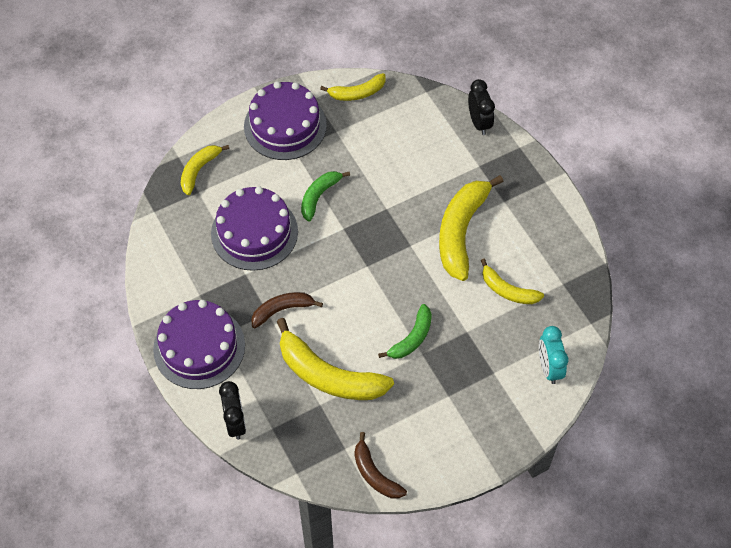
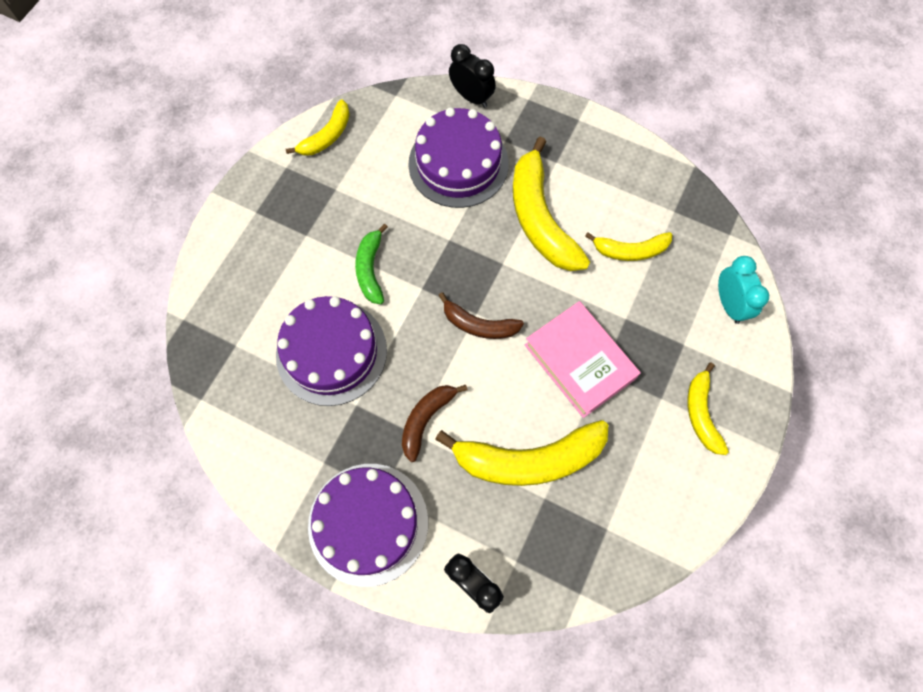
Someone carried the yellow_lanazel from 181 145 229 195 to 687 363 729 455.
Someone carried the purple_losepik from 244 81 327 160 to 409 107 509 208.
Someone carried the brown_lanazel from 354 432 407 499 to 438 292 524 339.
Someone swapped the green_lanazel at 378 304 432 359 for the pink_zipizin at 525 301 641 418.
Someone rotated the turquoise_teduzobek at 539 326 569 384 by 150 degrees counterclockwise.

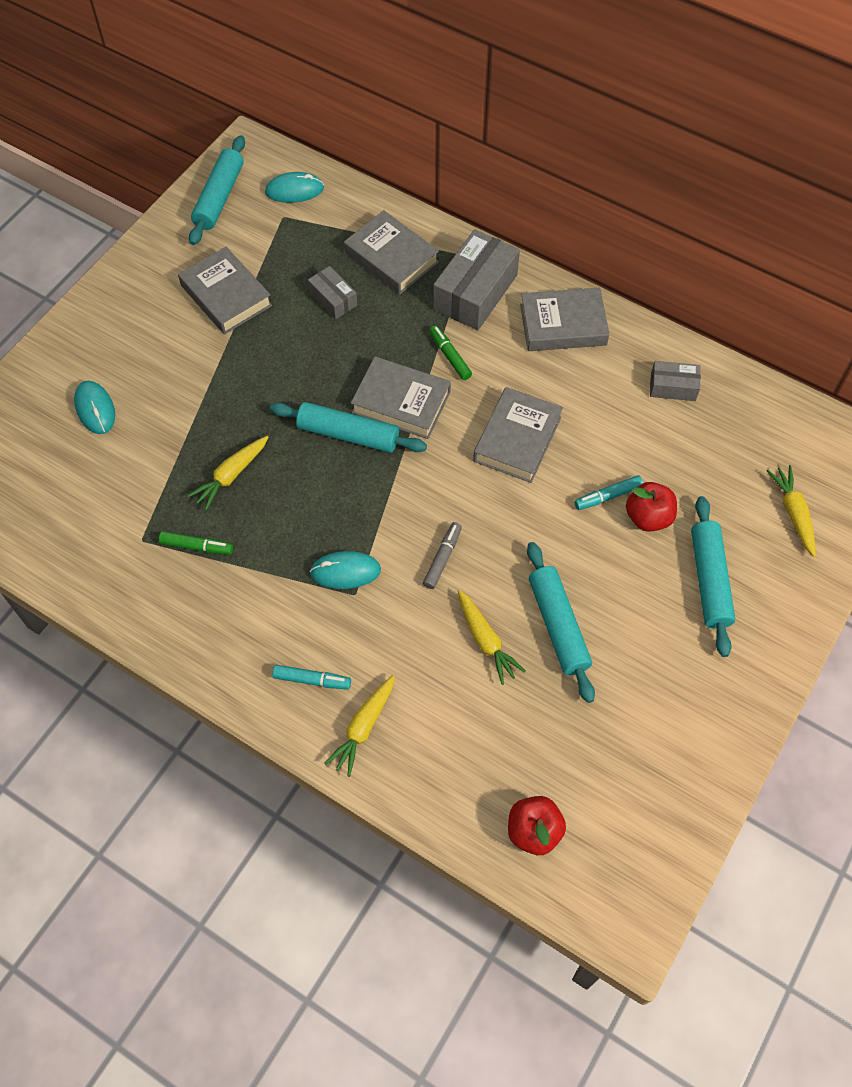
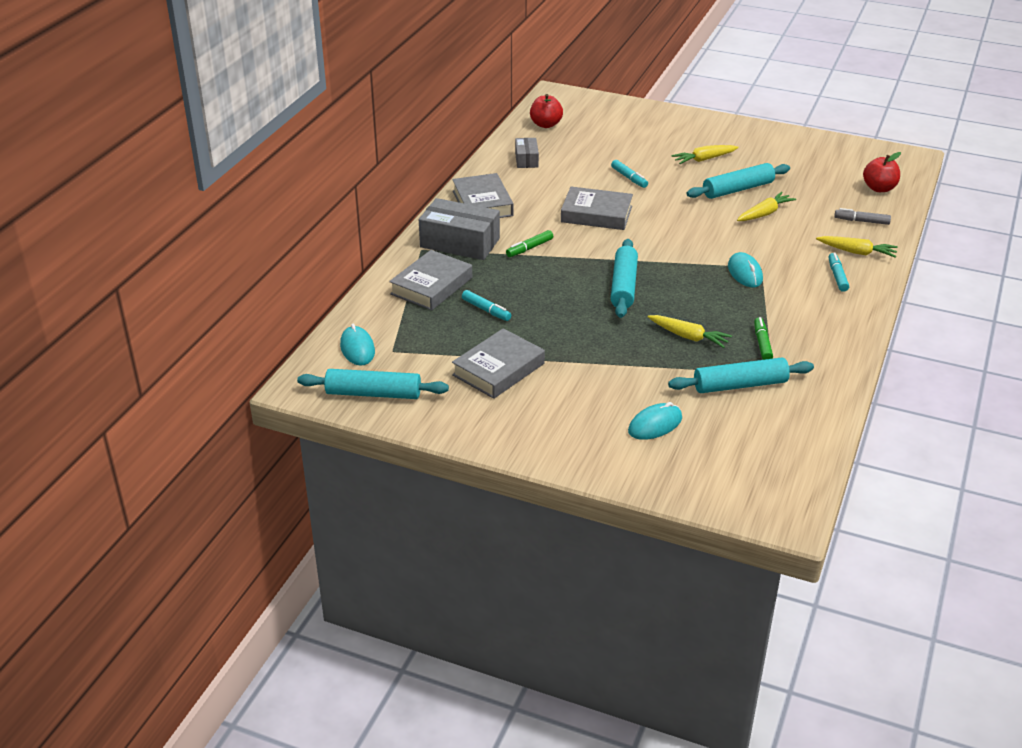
Someone took away the grey_zipizin at 351 357 451 439.
Someone carried the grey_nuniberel from 423 522 462 589 to 834 208 891 225.
Someone carried the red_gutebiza from 626 482 677 532 to 530 94 563 128.
Someone carried the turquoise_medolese from 691 496 735 657 to 668 357 814 393.
Someone carried the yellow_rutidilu from 767 465 816 557 to 671 145 739 164.
Someone swapped the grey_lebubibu at 308 266 357 319 for the turquoise_nuniberel at 462 290 511 321.

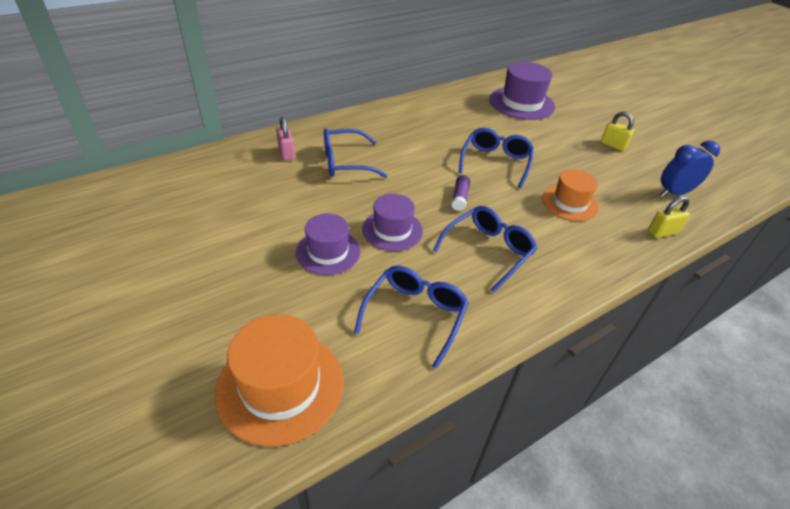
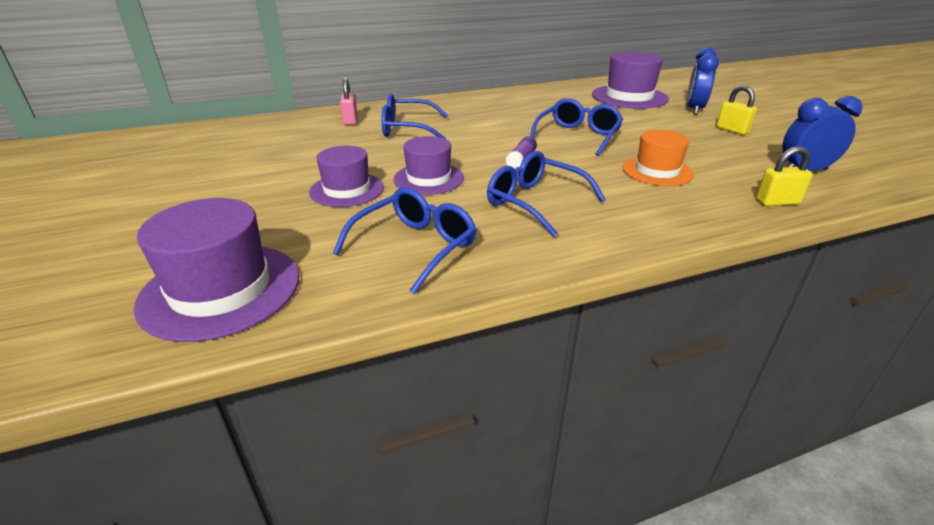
Someone put down the blue_teduzobek at 687 47 719 114.
Someone repainted the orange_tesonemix at 215 314 344 446, which became the purple_tesonemix at 134 198 299 342.
Someone rotated the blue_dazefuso at 433 206 537 292 by 105 degrees counterclockwise.

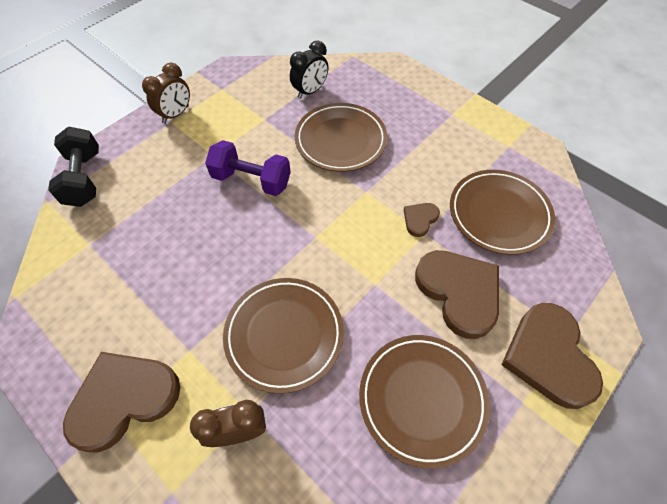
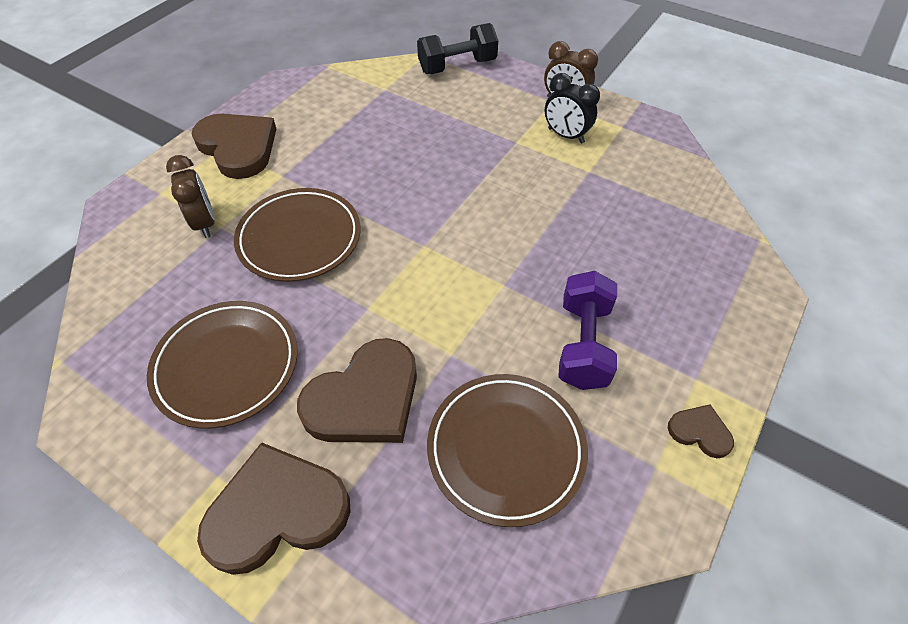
Someone took away the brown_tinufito at 295 103 387 172.
Someone carried the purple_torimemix from 205 140 291 196 to 558 271 617 390.
Someone carried the black_teduzobek from 290 41 329 99 to 545 73 600 143.
Someone carried the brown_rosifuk from 404 203 440 237 to 668 404 734 458.

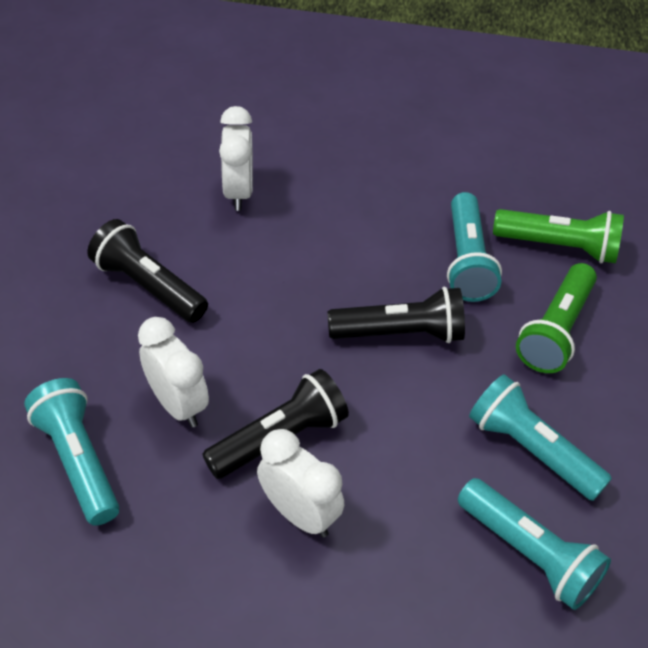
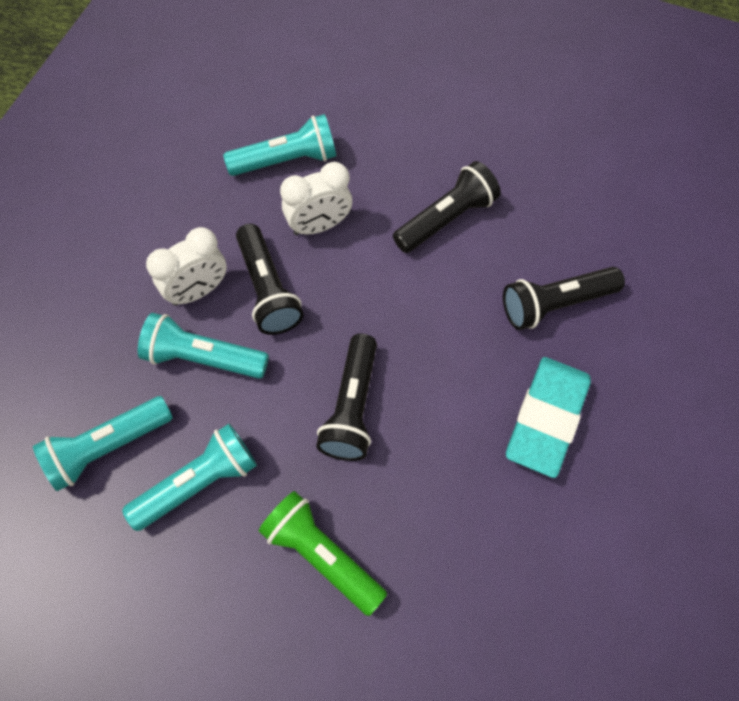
Someone took away the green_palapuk at 493 209 624 263.
Someone put down the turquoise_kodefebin at 506 357 591 478.
Someone carried the turquoise_palapuk from 447 192 502 302 to 138 313 269 379.
Someone swapped the white_teduzobek at 219 106 253 211 for the black_palapuk at 503 267 625 330.

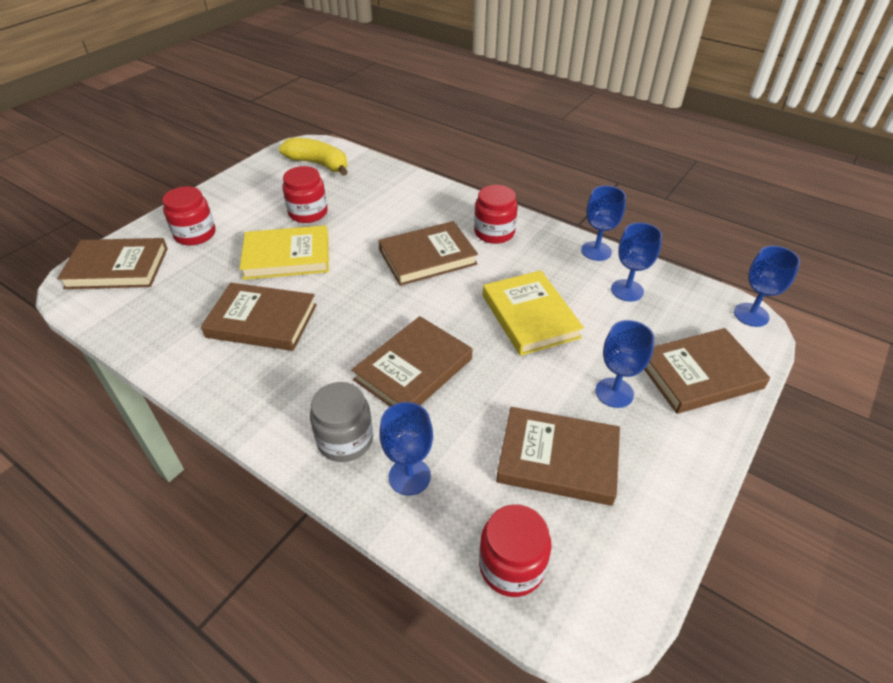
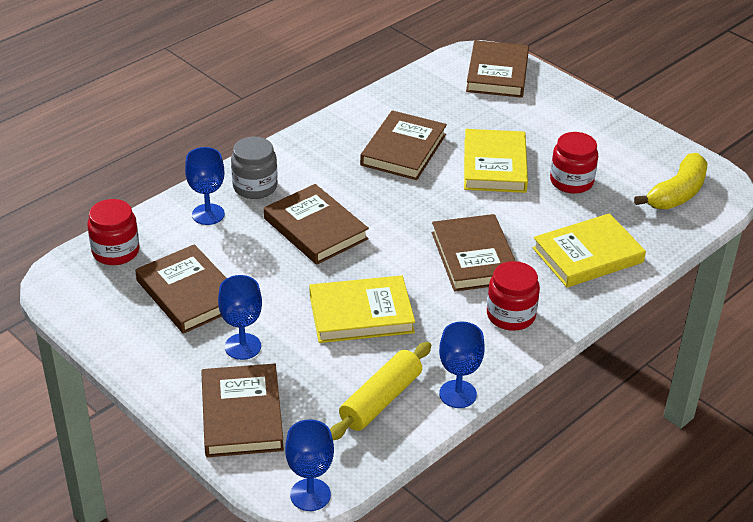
Someone took away the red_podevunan at 162 186 215 245.
Someone put down the yellow_zipizin at 532 213 646 288.
Someone swapped the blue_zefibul at 611 222 662 302 for the yellow_medolese at 330 342 431 440.
Someone rotated the brown_zipizin at 496 407 620 506 by 60 degrees counterclockwise.

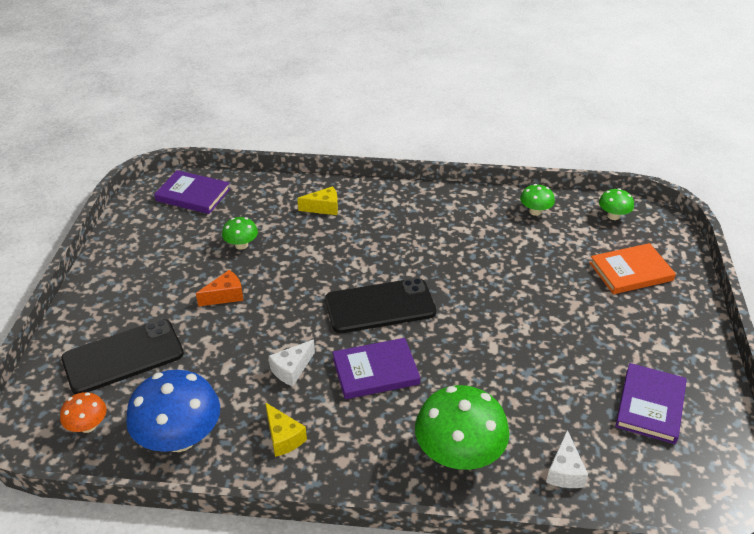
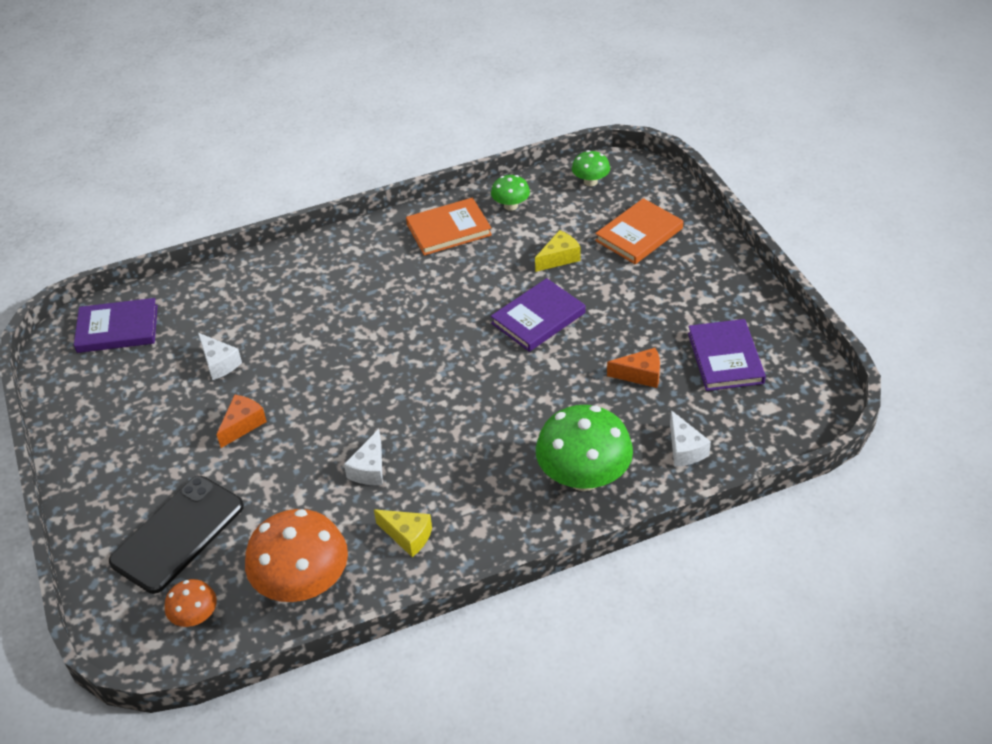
Someone took away the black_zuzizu at 325 278 436 333.
Someone put down the orange_zipizin at 406 198 492 256.
Someone put down the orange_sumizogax at 607 348 660 388.
Someone carried the yellow_sumizogax from 297 186 338 215 to 535 230 581 272.
Someone carried the purple_zipizin from 333 338 420 399 to 491 278 585 352.
Someone swapped the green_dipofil at 222 217 258 250 for the white_sumizogax at 198 333 242 380.
Someone repainted the blue_dipofil at 126 370 220 452, which became the orange_dipofil at 245 509 348 602.

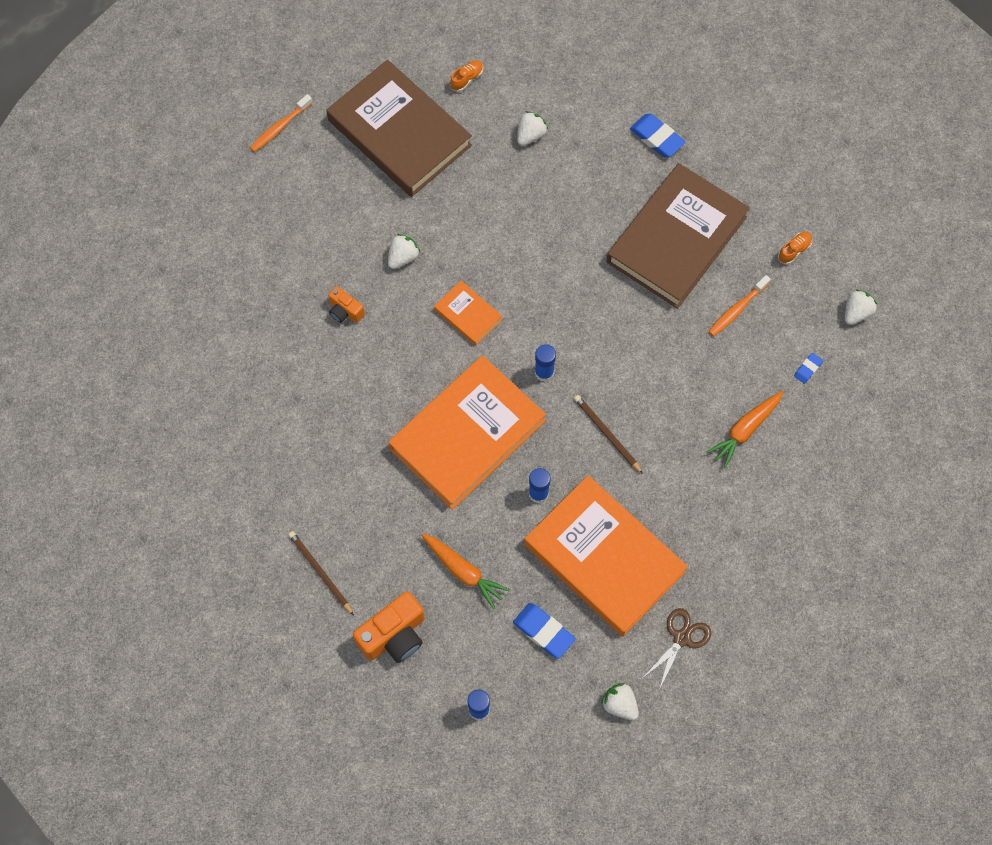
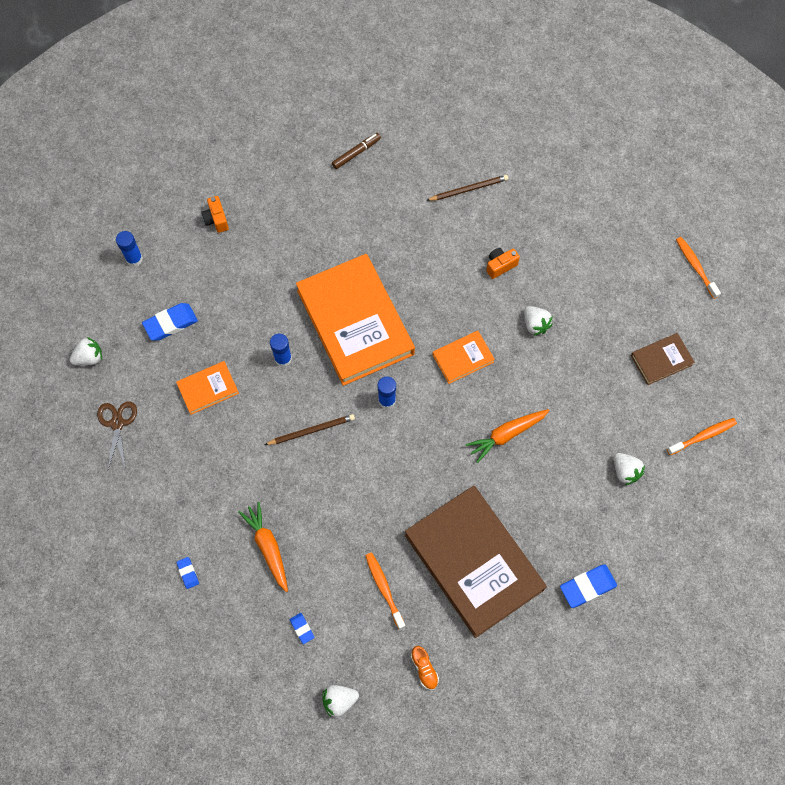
Someone put down the blue_kodefebin at 176 557 199 589.
Someone put down the brown_nuniberel at 332 133 381 169.
Someone carried the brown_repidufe from 288 531 354 615 to 426 175 508 201.
Someone carried the orange_rutidilu from 421 533 510 609 to 465 409 550 463.
Someone swapped the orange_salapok at 450 60 483 92 for the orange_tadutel at 667 418 737 455.
Someone rotated the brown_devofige at 644 608 711 690 by 150 degrees counterclockwise.
Someone rotated the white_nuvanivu at 845 289 878 325 by 105 degrees clockwise.
Someone scaled the brown_zipizin at 326 60 472 197 by 0.45.
Someone scaled the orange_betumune at 353 591 425 663 by 0.55.
Someone scaled the orange_zipizin at 524 475 688 636 by 0.45.

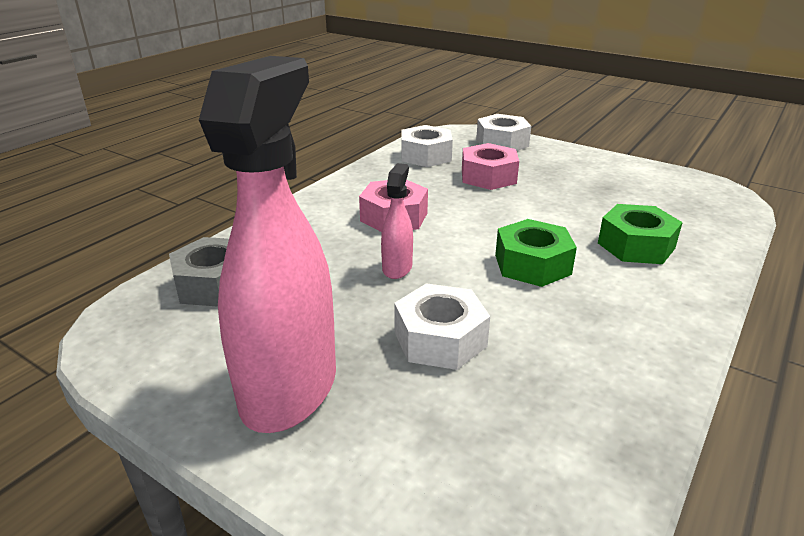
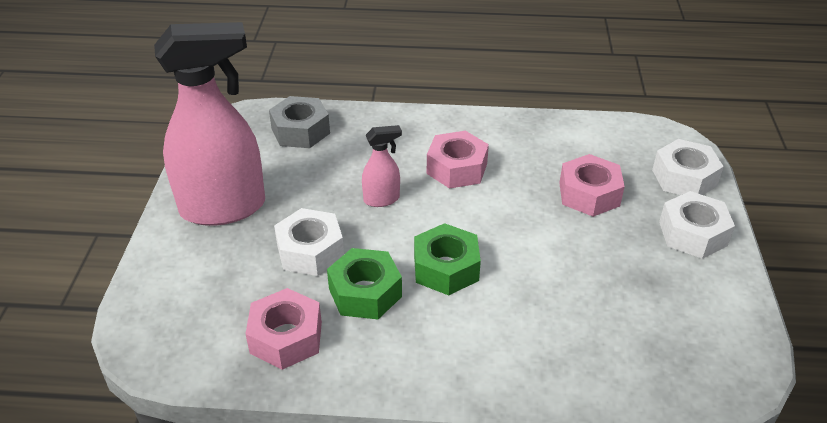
Someone put down the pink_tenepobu at 245 288 322 370.
Someone carried the white_tenepobu from 401 125 453 167 to 659 191 735 259.
Someone carried the green_tenepobu from 598 204 683 264 to 327 248 402 319.

